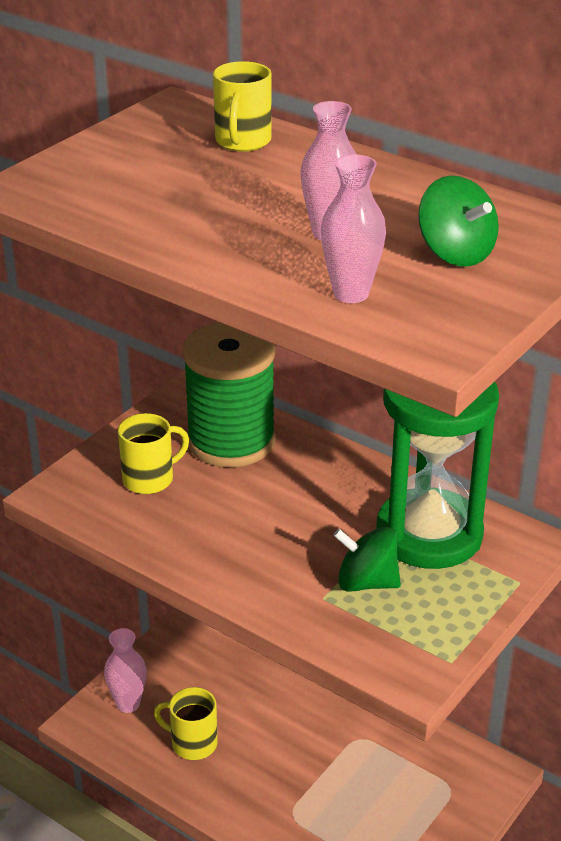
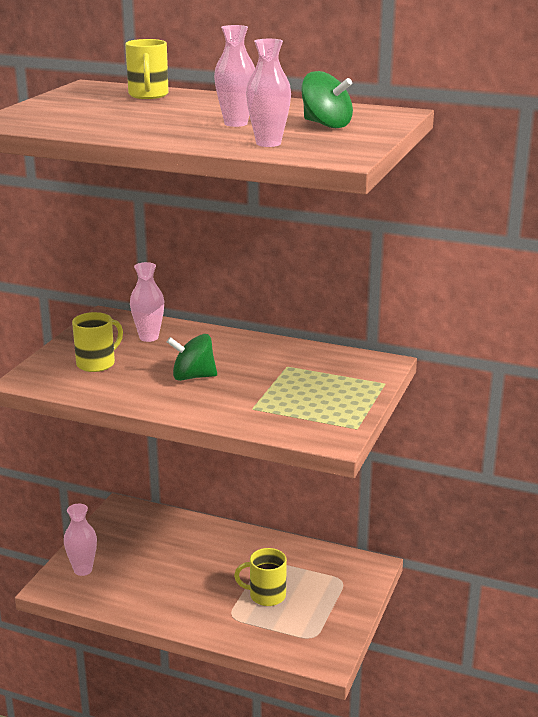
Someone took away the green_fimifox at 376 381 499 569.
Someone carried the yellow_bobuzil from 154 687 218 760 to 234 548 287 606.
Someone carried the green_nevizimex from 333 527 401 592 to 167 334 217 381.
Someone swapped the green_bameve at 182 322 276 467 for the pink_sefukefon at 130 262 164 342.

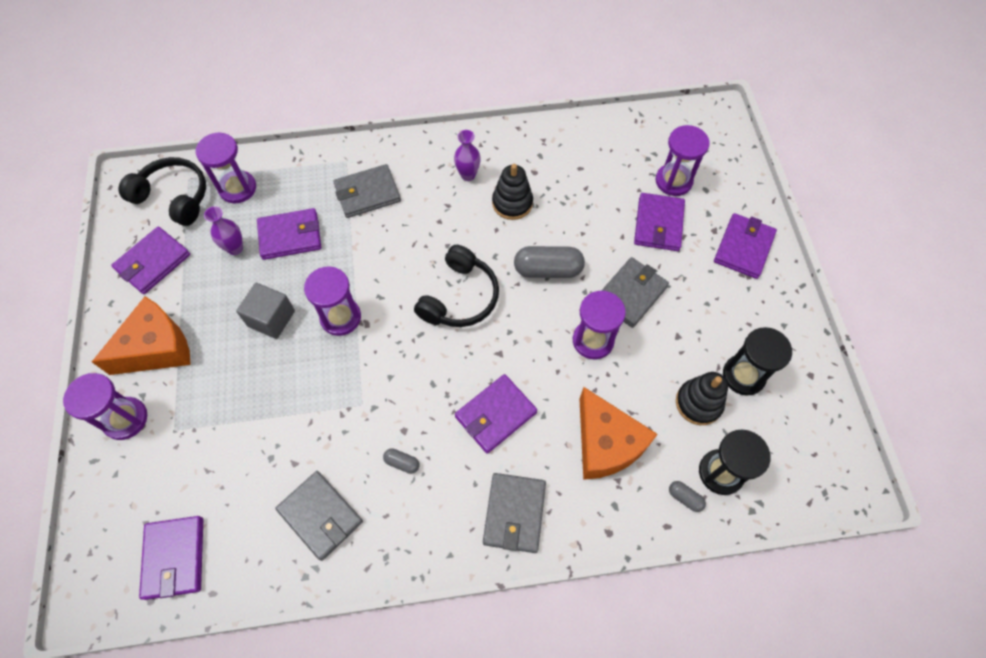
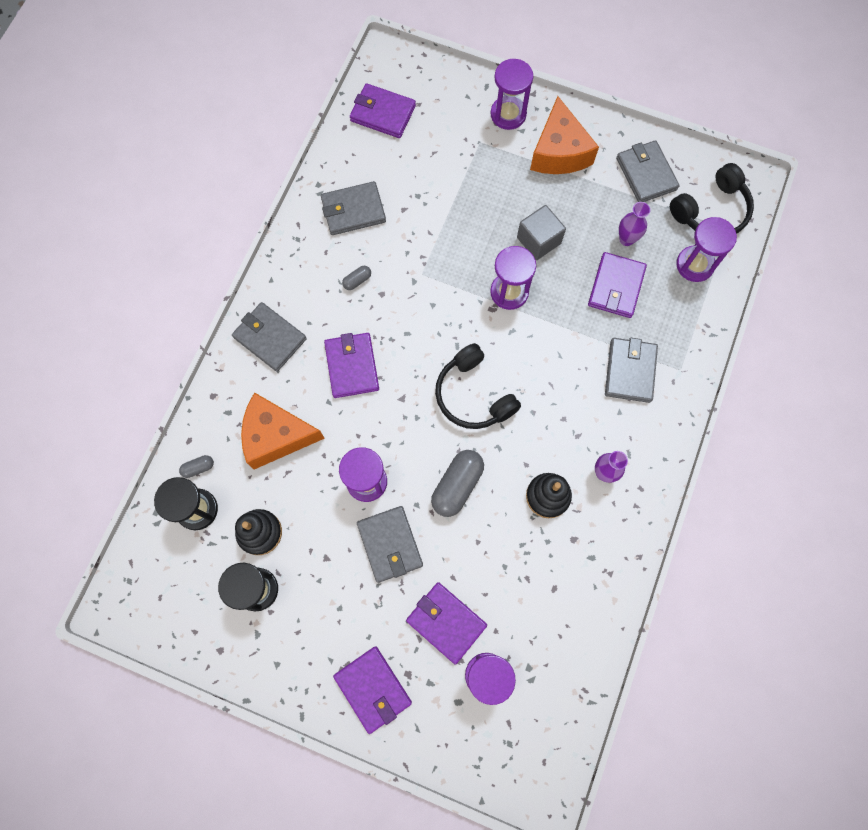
Someone repainted the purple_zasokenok at 111 227 190 294, which became the grey_zasokenok at 616 140 680 202.

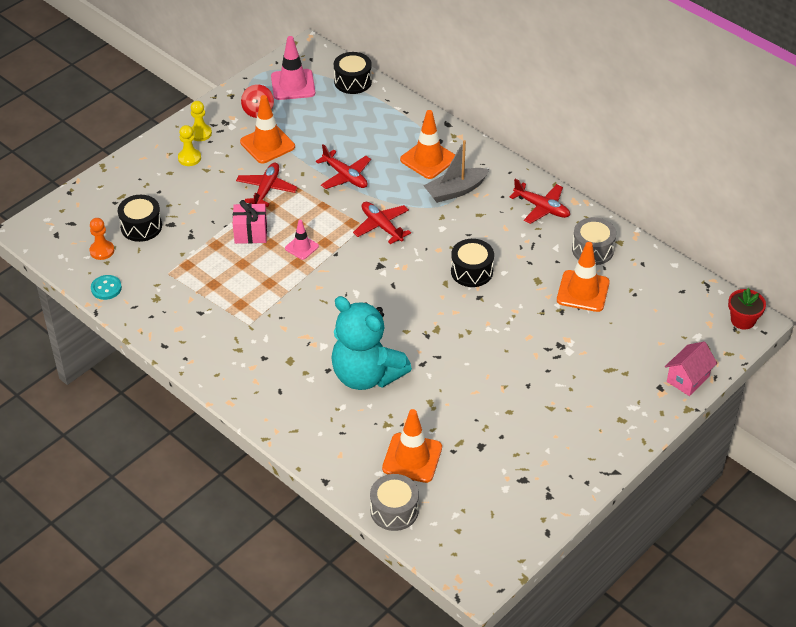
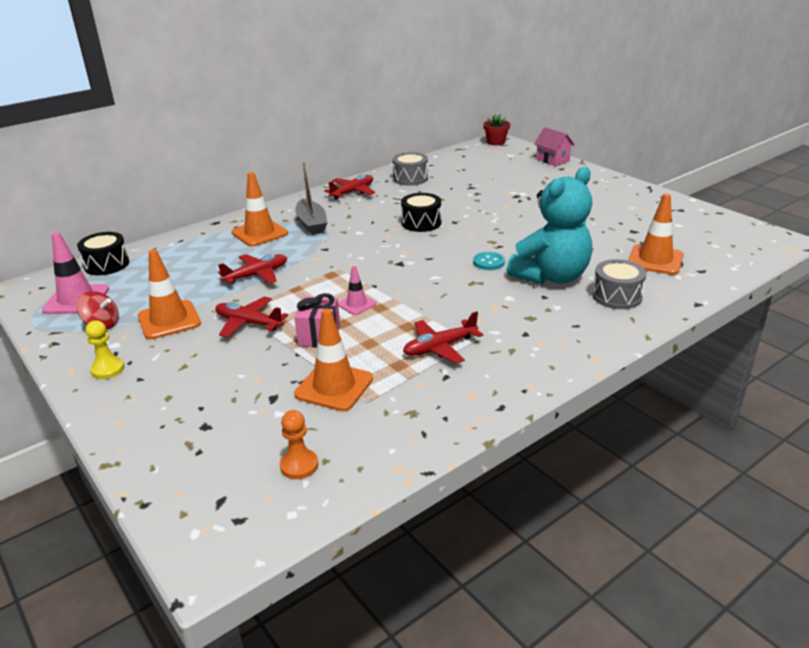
Someone took away the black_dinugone at 118 195 162 242.
Someone took away the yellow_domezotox at 178 125 201 166.
Someone carried the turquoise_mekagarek from 91 275 122 300 to 473 252 505 270.
Someone carried the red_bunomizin from 353 202 411 244 to 403 311 483 364.
Someone carried the grey_dinugone from 370 474 419 531 to 592 259 647 309.
Someone carried the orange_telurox from 557 242 610 312 to 294 309 373 411.

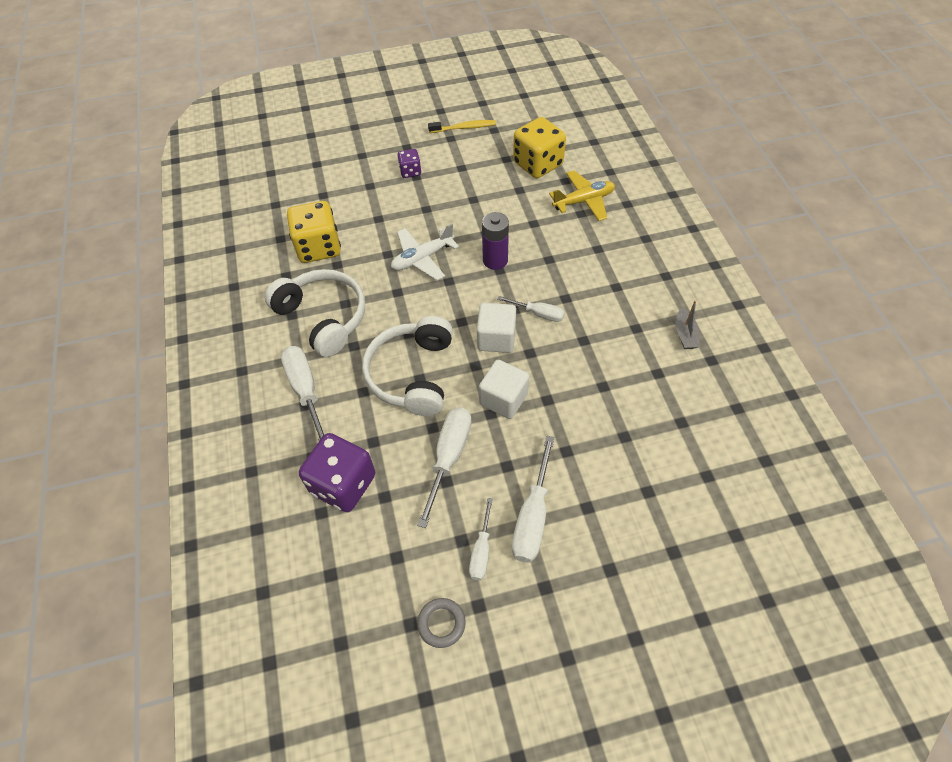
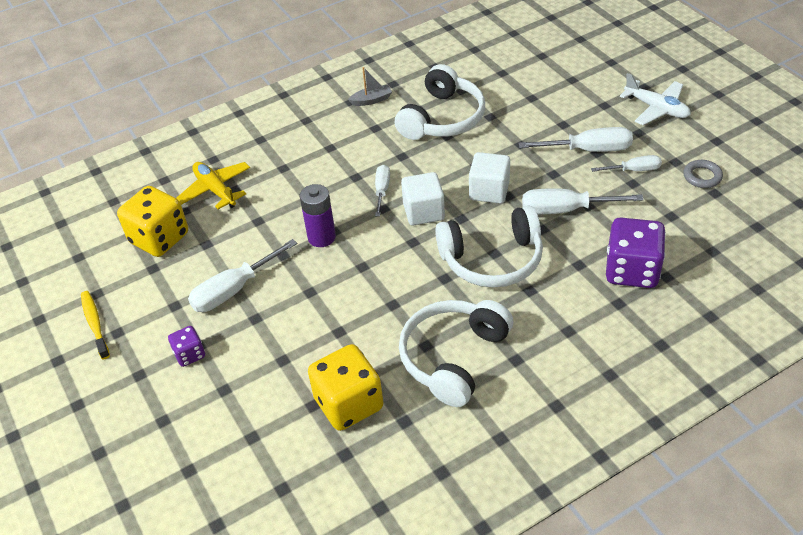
Someone put down the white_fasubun at 395 64 485 140.
Someone carried the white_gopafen from 281 346 324 441 to 188 239 298 312.
Someone carried the white_bunomizin from 391 224 459 280 to 620 73 691 125.

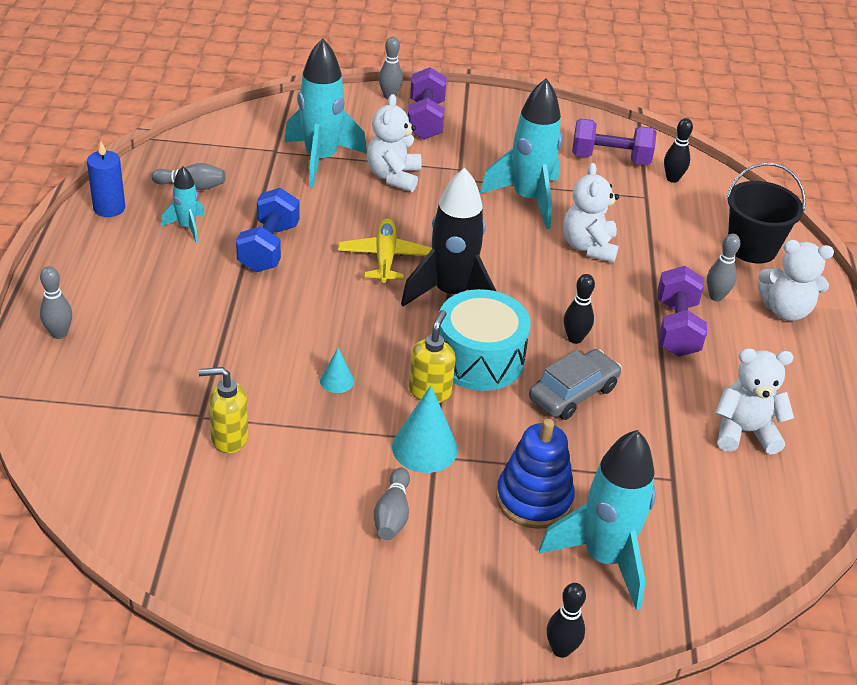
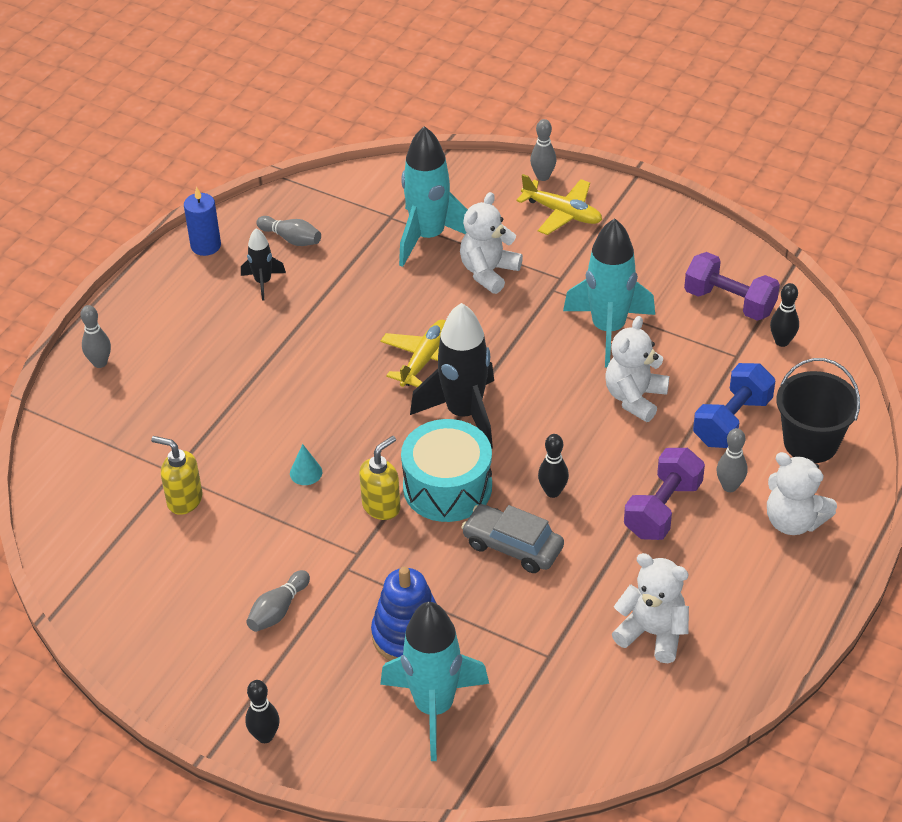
Someone took away the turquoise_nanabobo at 392 386 458 473.
Someone carried the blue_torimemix from 236 188 299 272 to 693 363 775 448.
Someone carried the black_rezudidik from 547 583 586 658 to 245 680 280 743.
Someone swapped the purple_torimemix at 408 67 447 140 for the yellow_bunomizin at 516 174 602 235.
Someone repainted the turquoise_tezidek at 161 166 205 243, which became the black_tezidek at 241 228 286 301.
Someone rotated the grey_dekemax at 529 349 622 420 by 135 degrees counterclockwise.

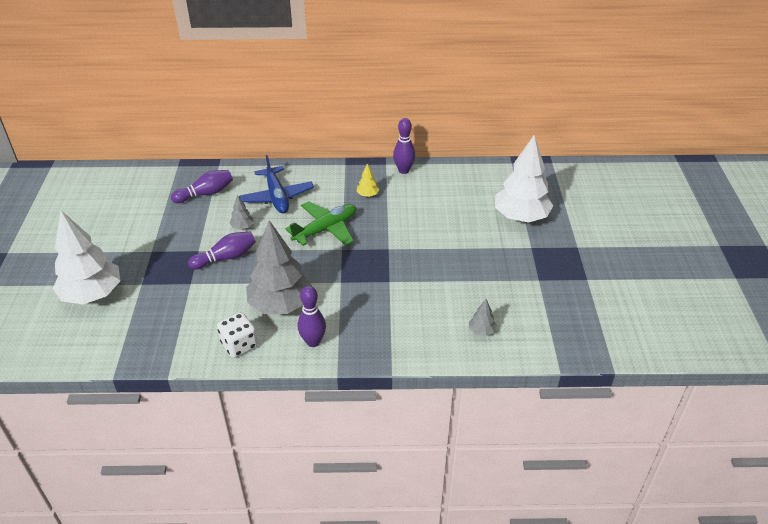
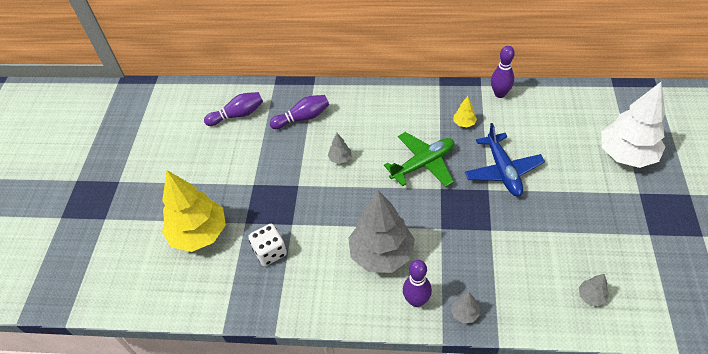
Someone put down the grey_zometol at 451 292 480 323.
Someone carried the purple_rezudidik from 188 231 256 270 to 204 92 263 126.
Someone carried the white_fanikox from 217 312 258 358 to 248 224 287 266.
Someone carried the blue_bunomizin from 239 155 314 213 to 465 123 545 196.
Someone repainted the white_zometol at 52 211 121 305, which became the yellow_zometol at 162 170 226 252.

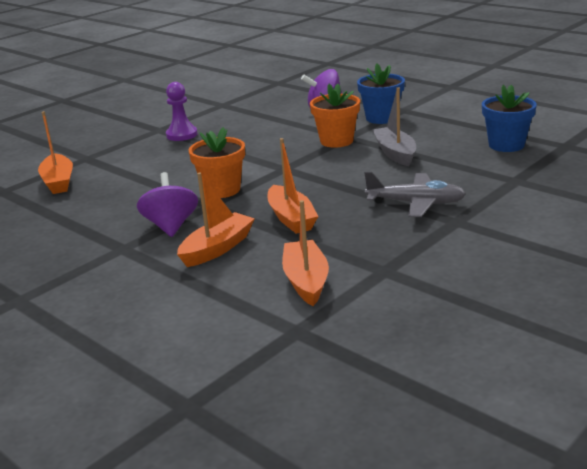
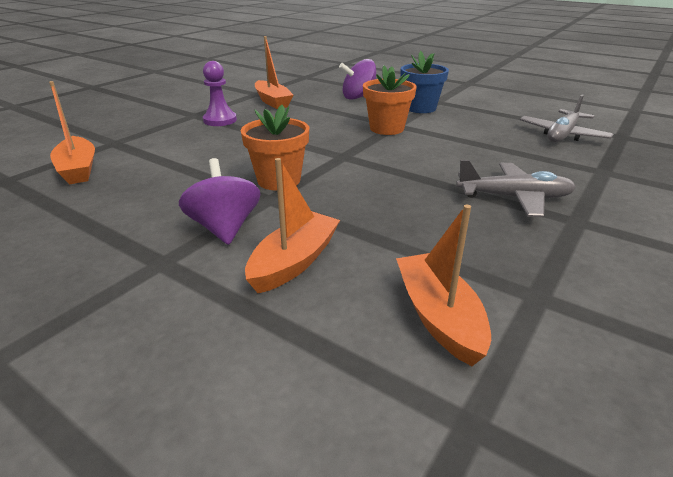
Someone took away the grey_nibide at 373 87 416 166.
Someone carried the orange_nibide from 267 138 318 234 to 255 36 293 109.
Someone swapped the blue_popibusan at 482 85 537 152 for the grey_bunomizin at 520 95 613 142.

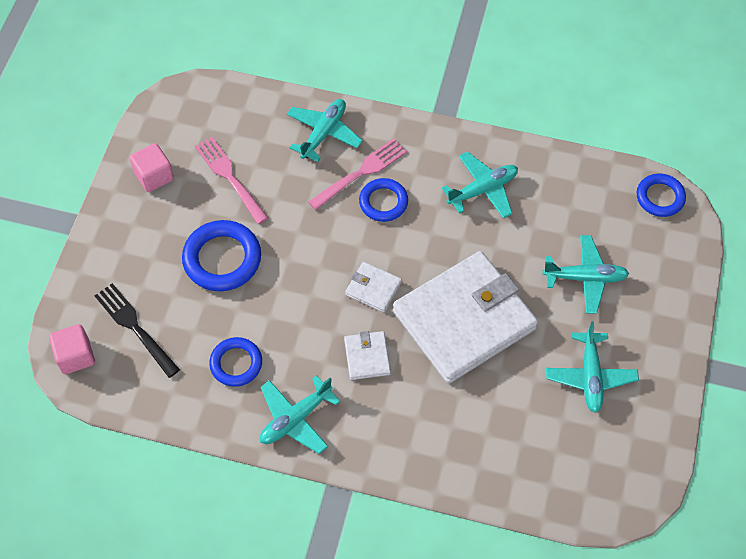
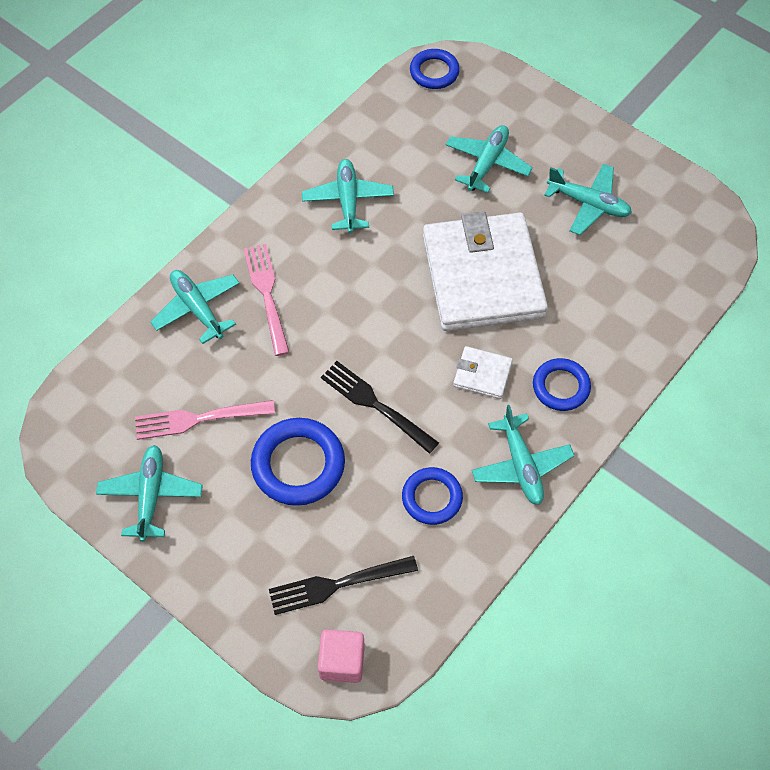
Someone took away the white_zasokenok at 345 262 402 313.
Someone put down the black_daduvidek at 321 361 439 454.
Someone carried the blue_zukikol from 359 178 408 222 to 533 358 591 411.
Someone swapped the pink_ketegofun at 130 143 174 192 for the turquoise_bunomizin at 96 445 203 542.

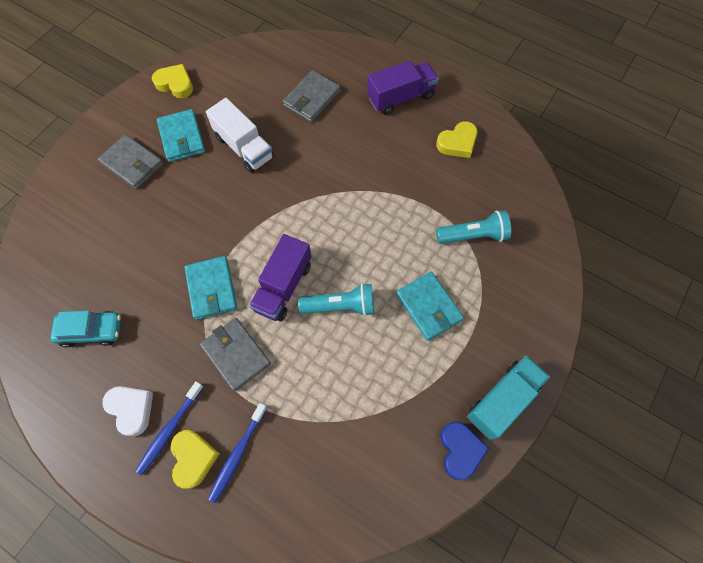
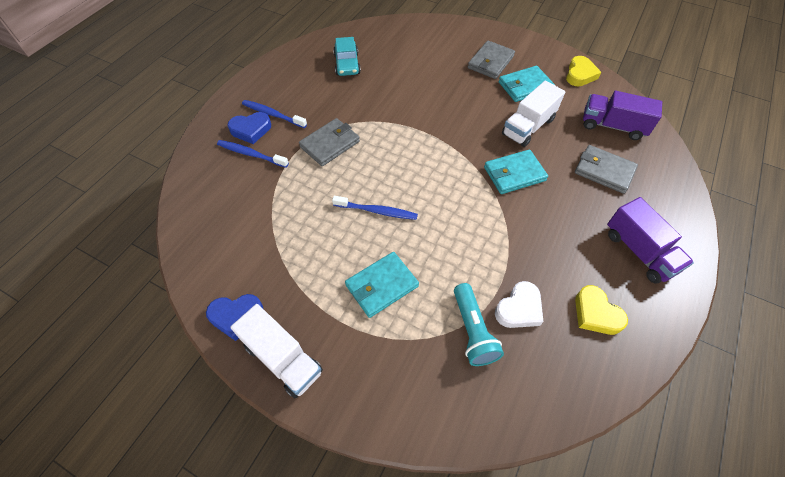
Someone carried the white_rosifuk from 102 386 153 437 to 495 281 543 328.
Someone carried the turquoise_zasokenok from 185 256 237 320 to 484 150 548 194.
Someone carried the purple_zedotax from 249 234 312 321 to 583 91 662 140.
Someone swapped the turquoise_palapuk at 298 283 374 316 for the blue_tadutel at 332 196 418 220.
Someone repainted the yellow_rosifuk at 170 430 220 488, which became the blue_rosifuk at 227 112 271 144.
Someone repainted the turquoise_zedotax at 467 355 550 440, which became the white_zedotax at 231 304 323 398.

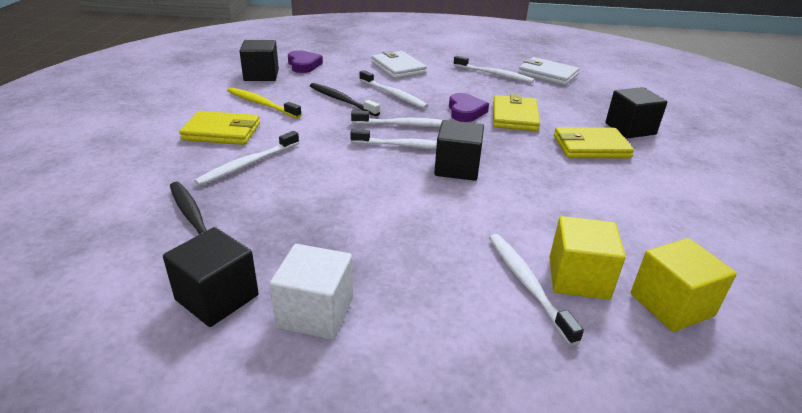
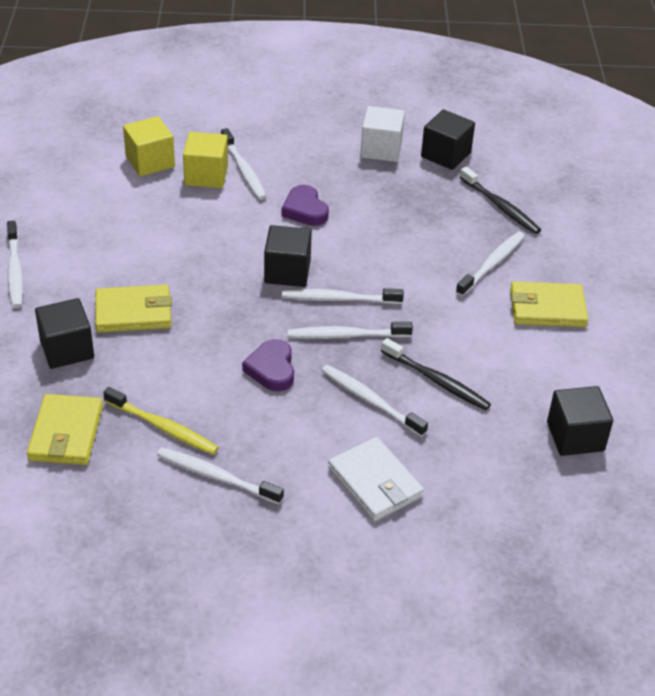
Someone took away the white_zasokenok at 518 57 579 85.
Someone put down the white_tadutel at 7 221 23 308.
Someone carried the yellow_tadutel from 227 87 302 118 to 103 387 219 455.
Someone carried the purple_rosifuk from 288 50 323 73 to 281 185 329 226.
Someone carried the yellow_zasokenok from 493 94 540 131 to 27 394 103 465.

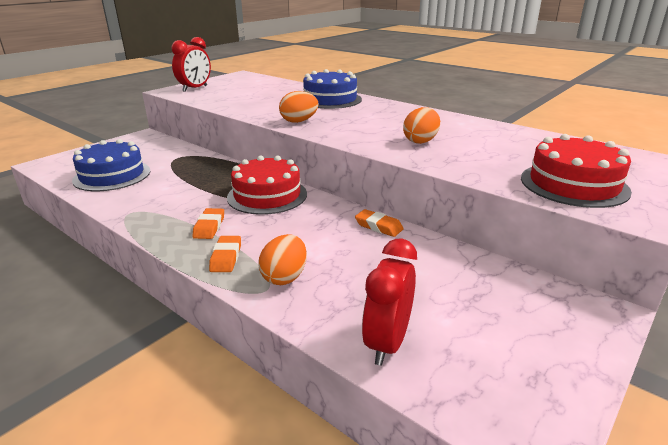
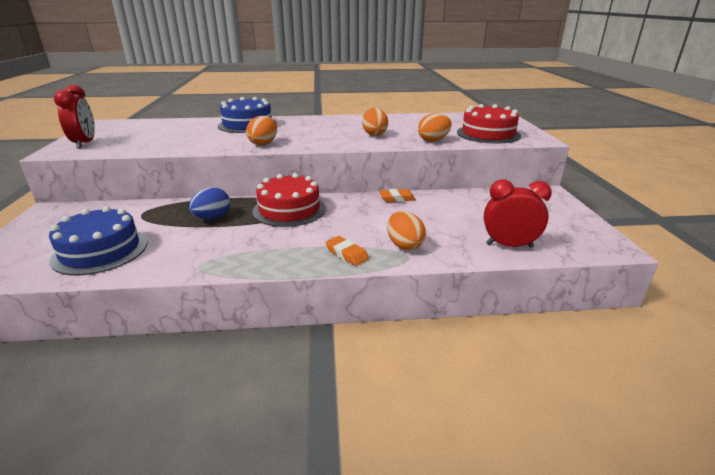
Someone took away the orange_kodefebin at 192 208 224 239.
Someone put down the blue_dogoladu at 189 187 230 220.
Someone put down the orange_dogoladu at 418 113 452 142.
Someone rotated the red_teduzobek at 362 239 417 366 by 120 degrees clockwise.

